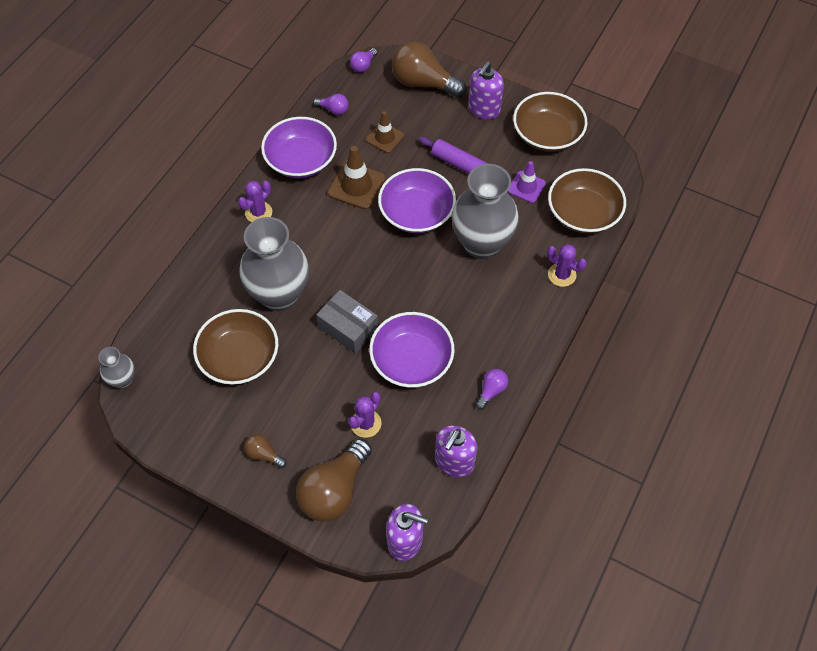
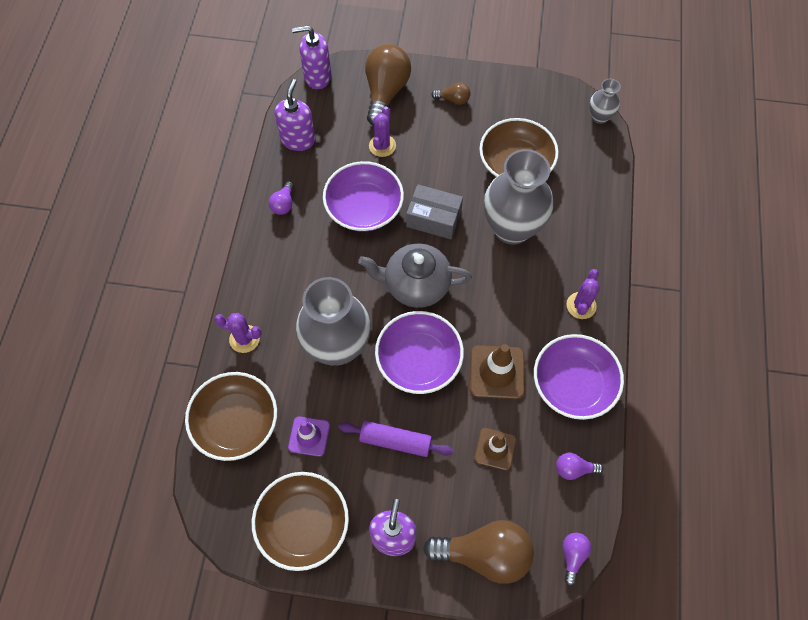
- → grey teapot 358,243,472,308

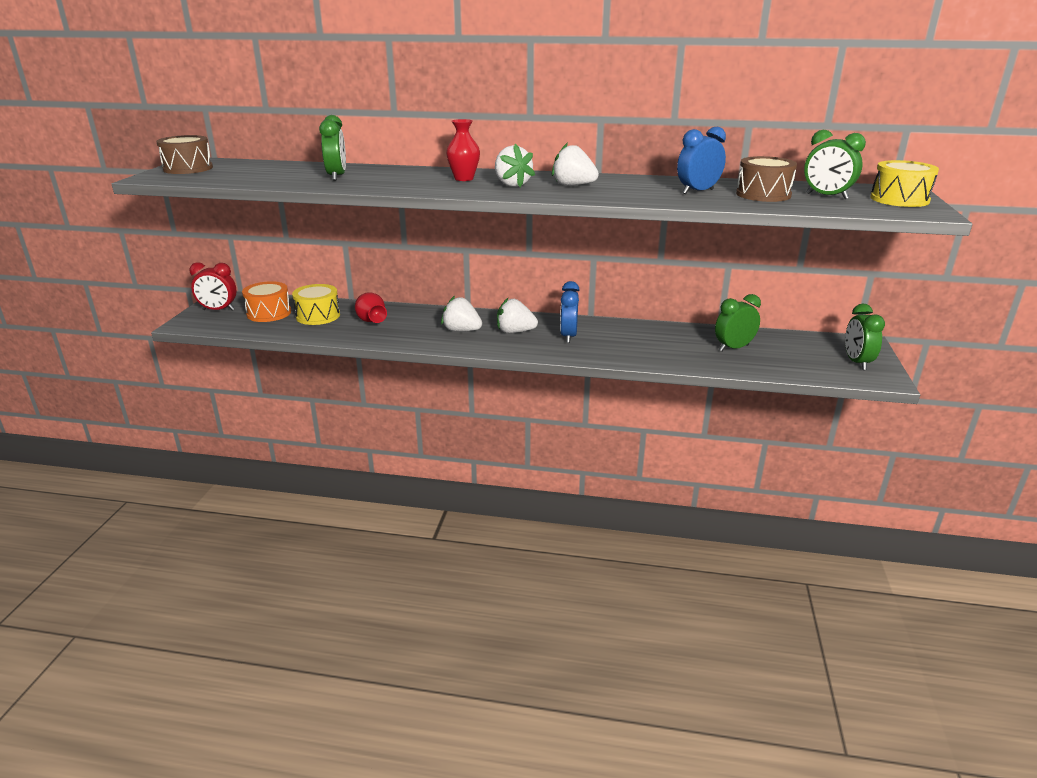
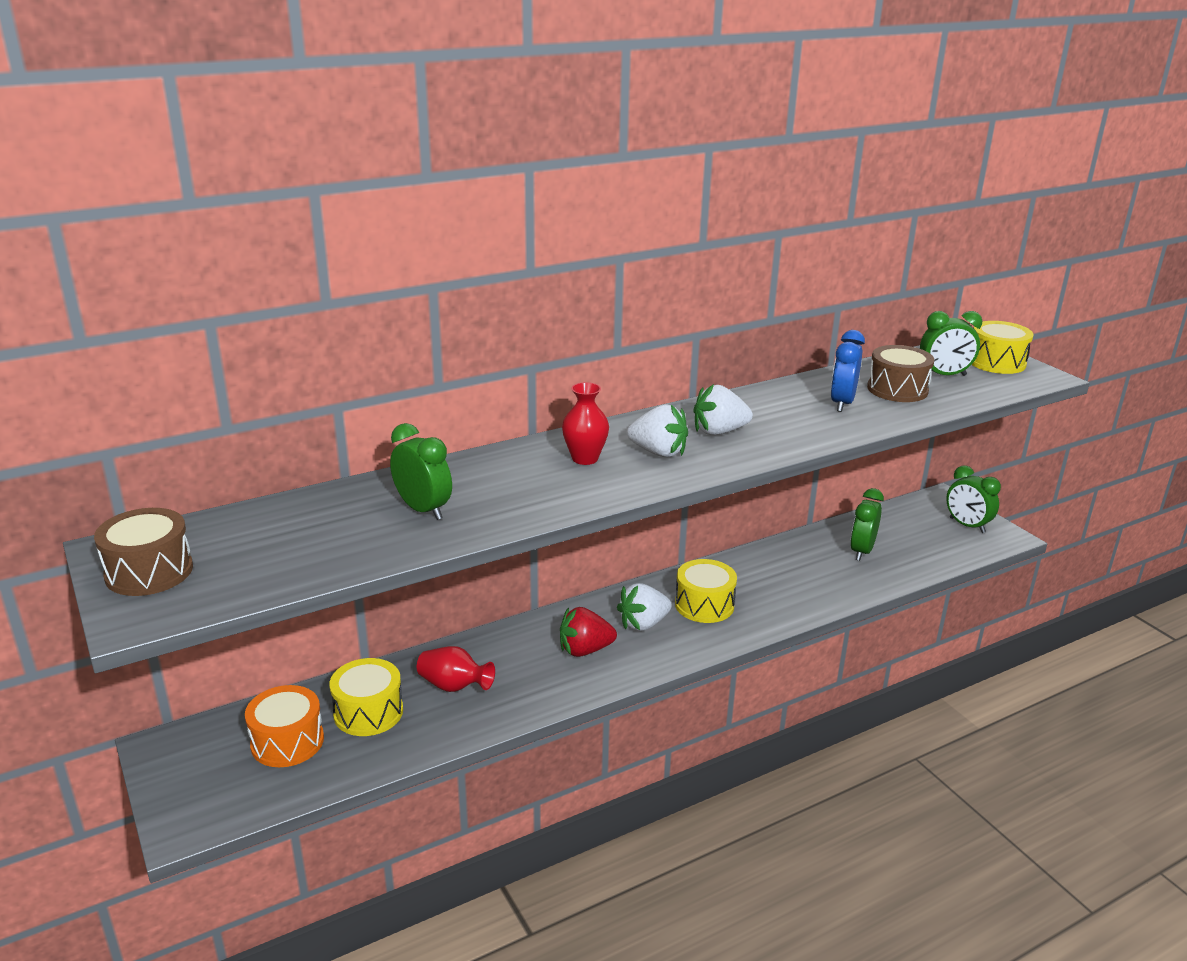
red clock 189,262,237,310 → -
blue clock 560,281,580,343 → yellow drum 675,559,737,623
white strawberry 441,296,482,332 → red strawberry 560,607,617,657

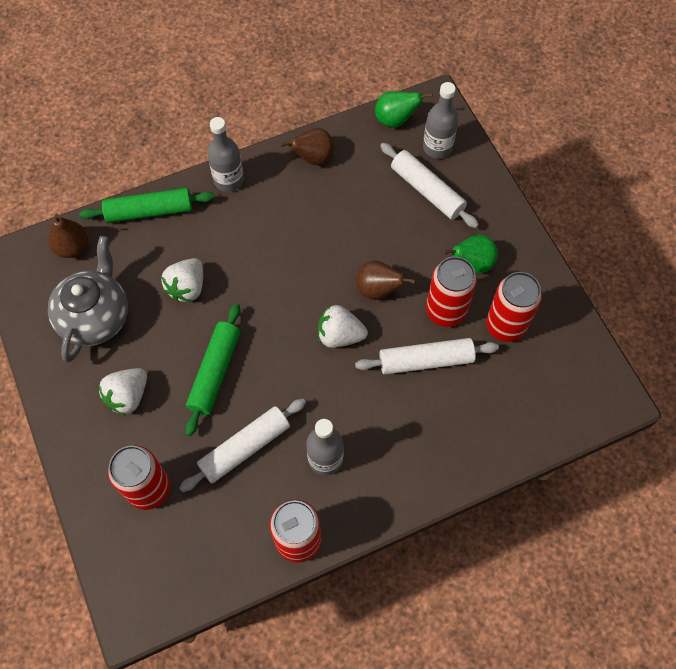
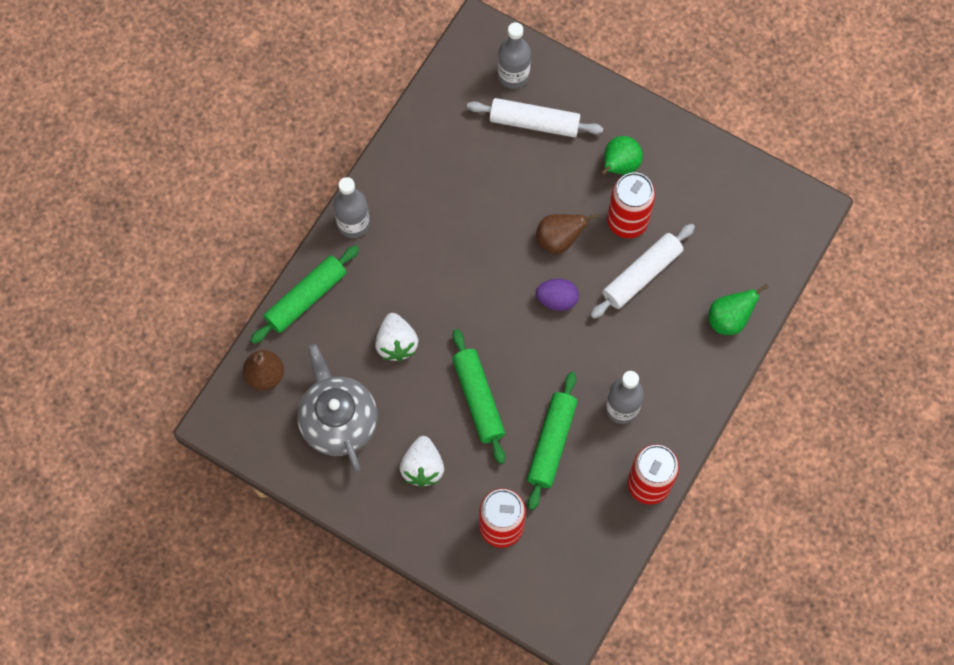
green pear 375,91,433,128 → green pear 708,284,769,335, move
brown pear 280,128,334,165 → -
red can 486,272,542,342 → -
white strawberry 318,305,368,348 → purple egg 536,279,579,311
white rolling pin 179,399,306,492 → green rolling pin 527,372,578,510

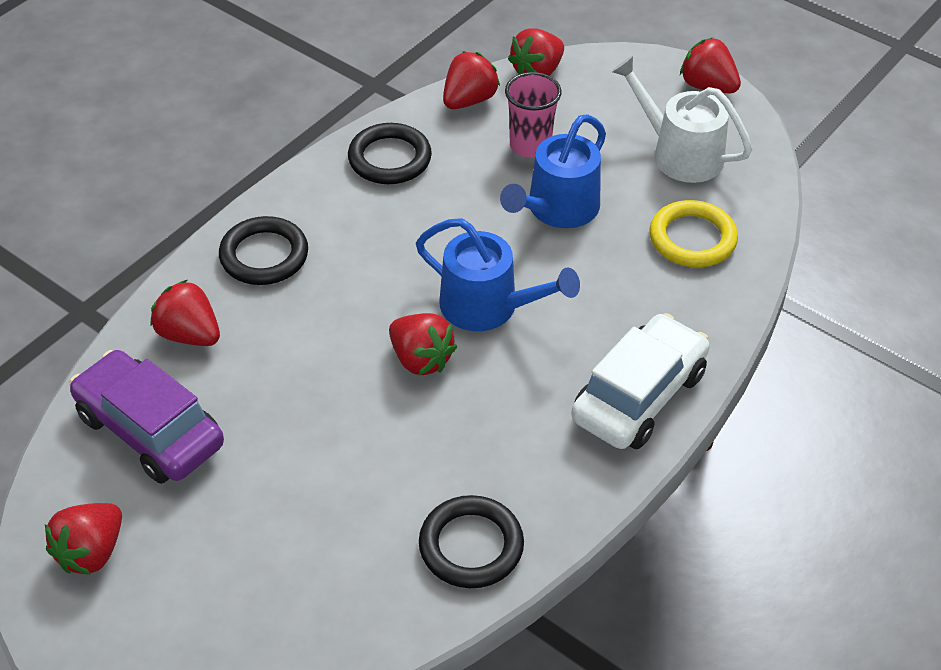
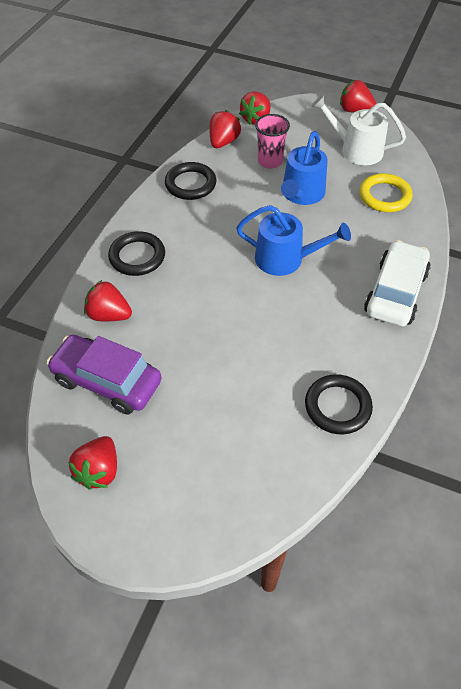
red strawberry 389,313,457,375 → -

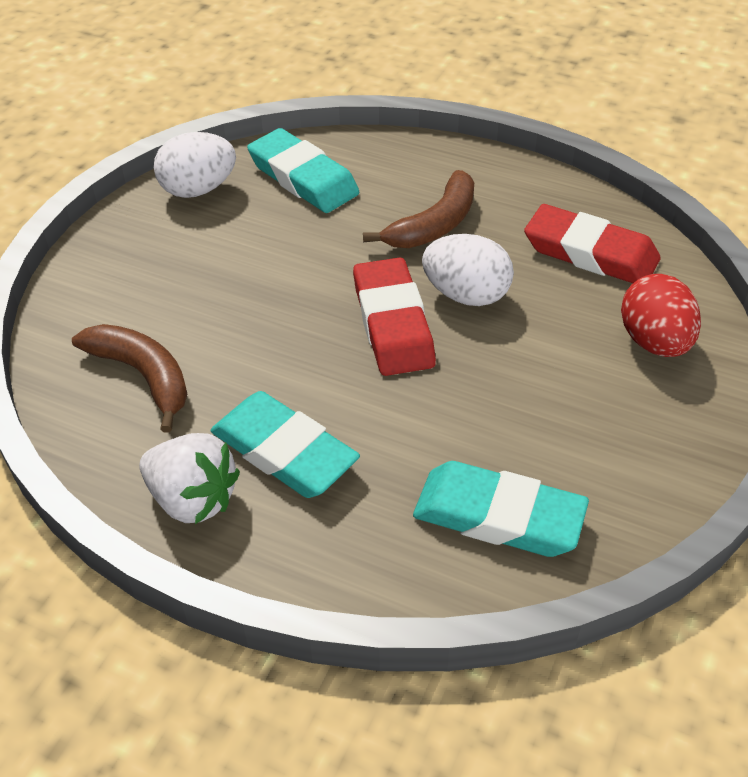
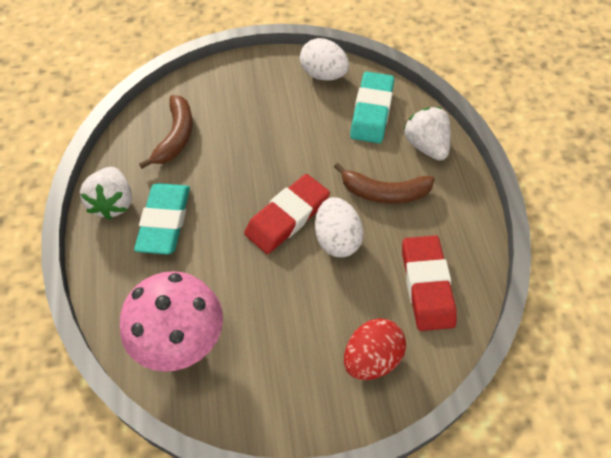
turquoise eraser 413,461,589,557 → pink mushroom 120,271,223,372
- → white strawberry 403,107,451,161

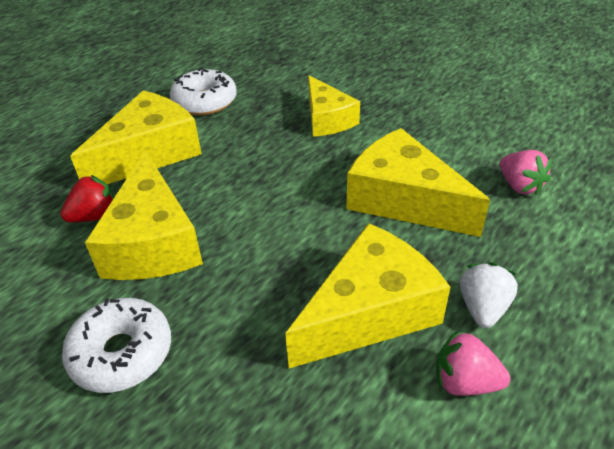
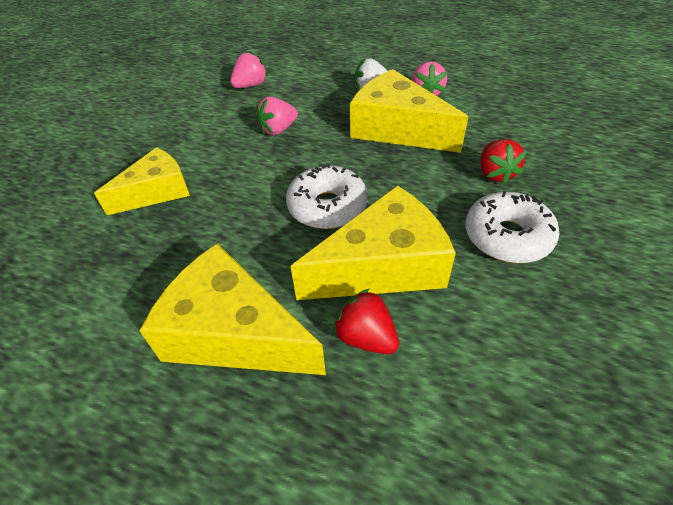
white donut 170,68,237,115 → white donut 286,163,368,229, move
yellow cheese 347,128,490,237 → pink strawberry 256,96,298,135
- → red strawberry 481,139,527,185

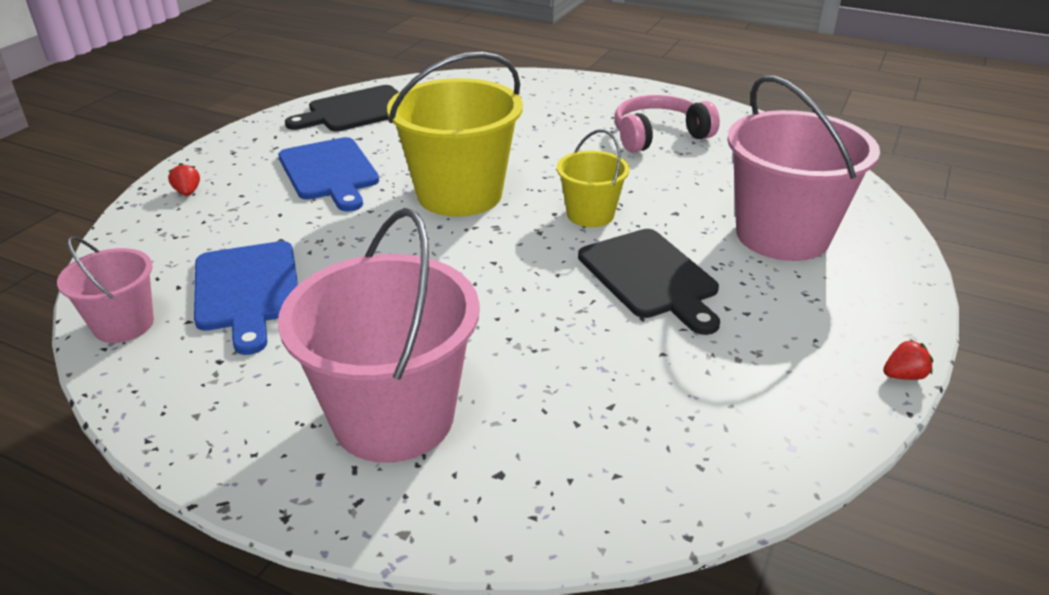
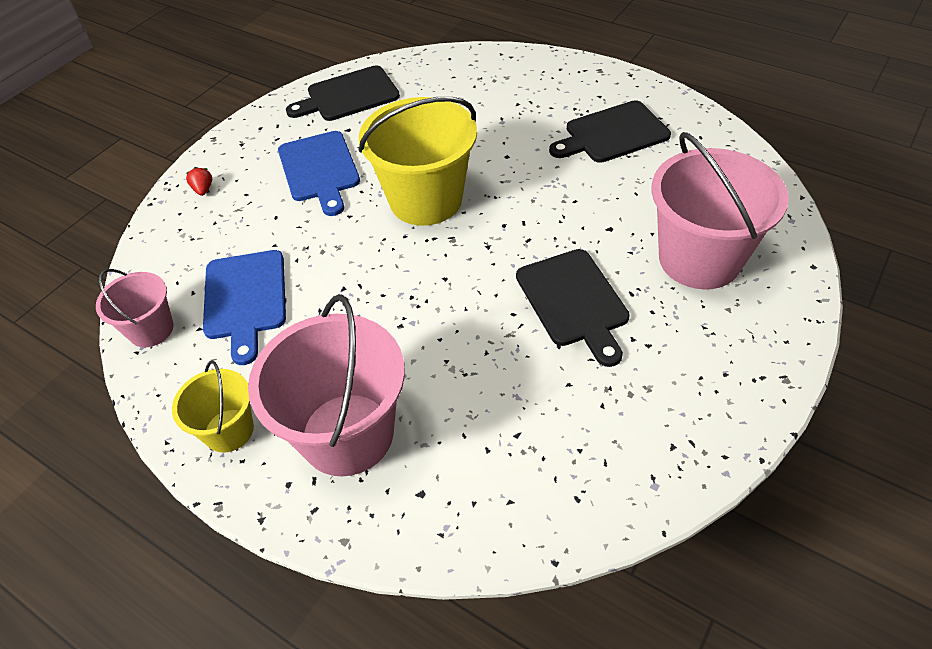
pink headphones 614,95,720,153 → black cutting board 549,100,671,163
yellow bucket 557,129,630,227 → yellow bucket 172,360,254,453, move
red strawberry 883,340,933,380 → -

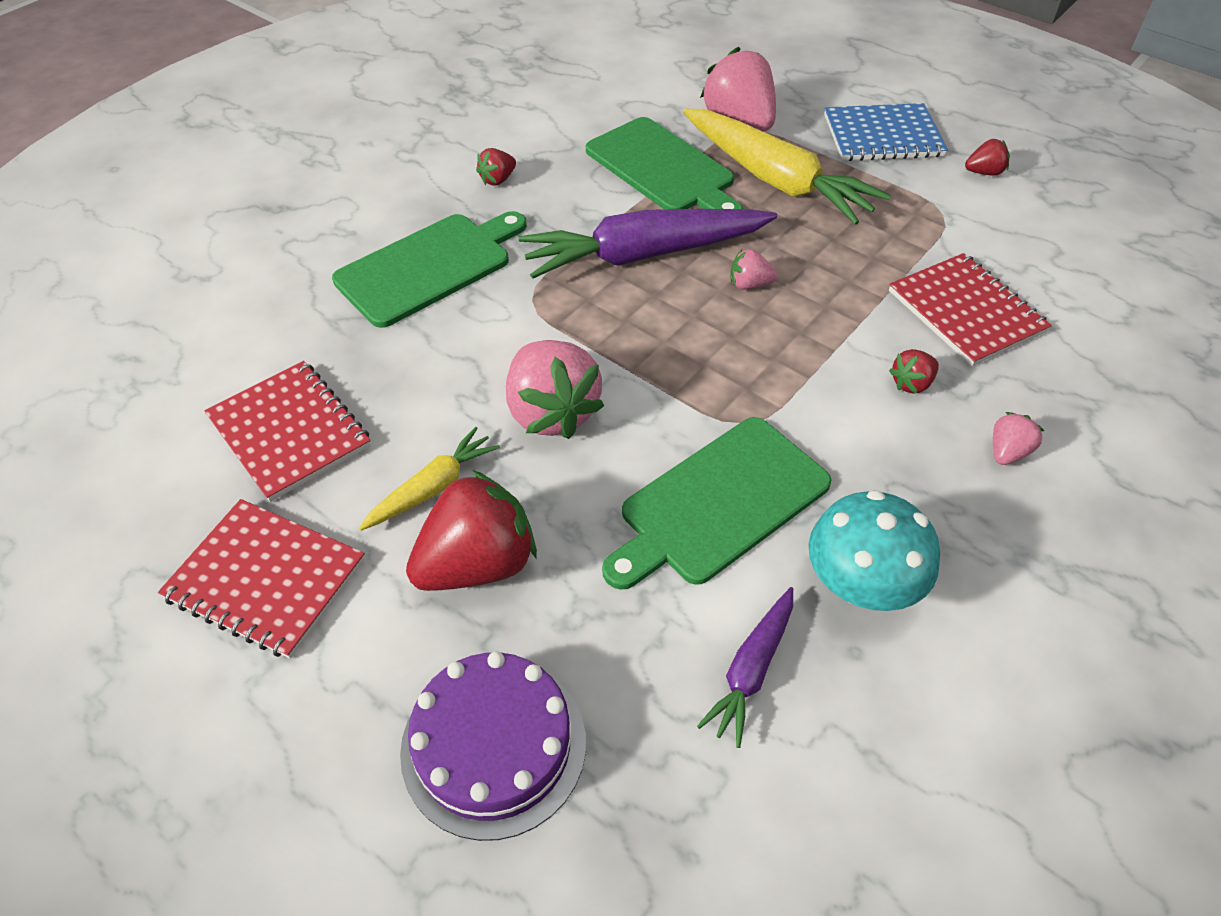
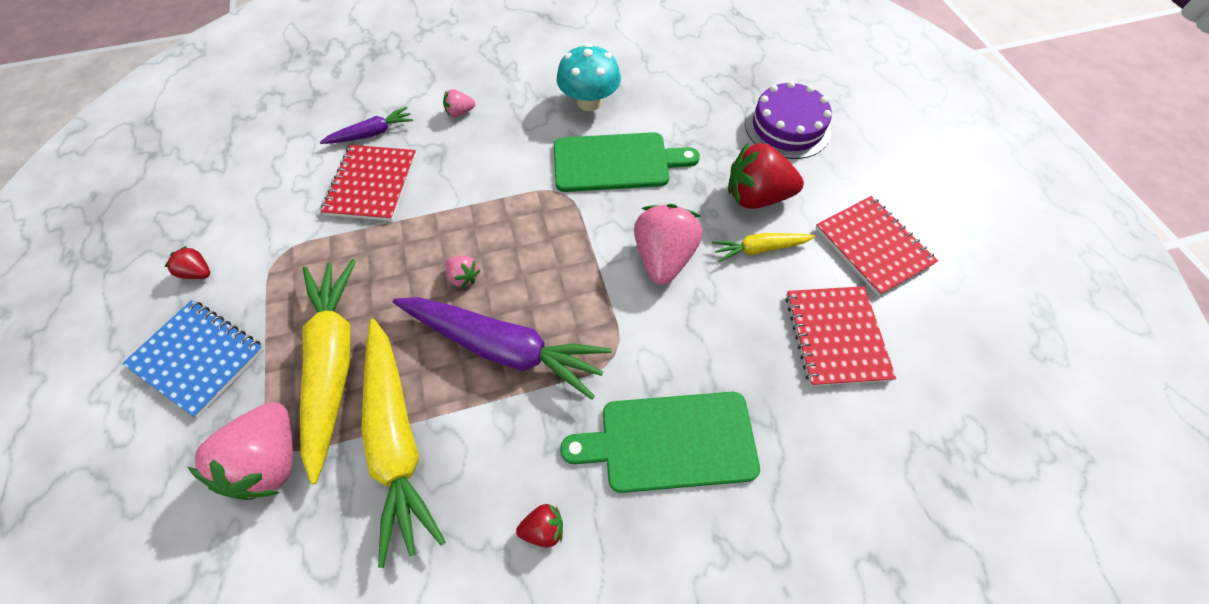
green cutting board 586,117,743,209 → yellow carrot 361,319,445,568
red strawberry 889,349,939,394 → -
purple carrot 697,587,793,748 → purple carrot 320,107,413,144, move

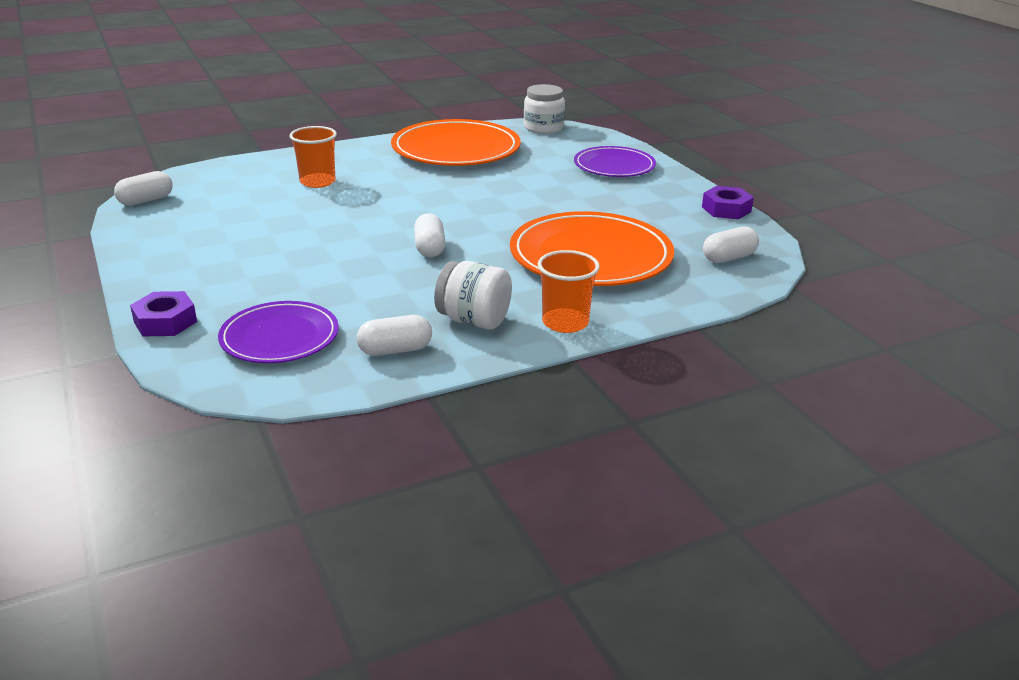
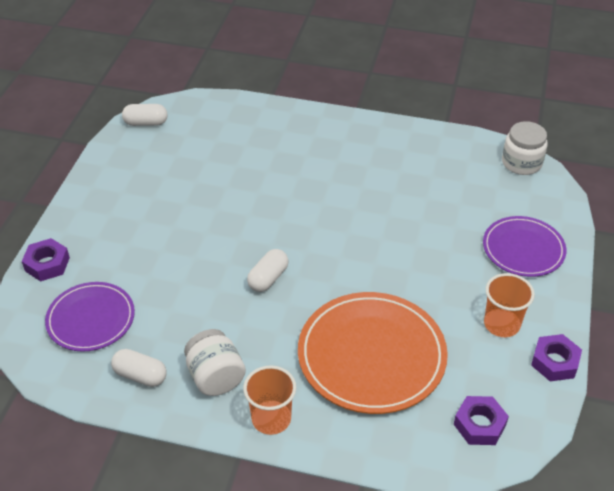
orange plate 391,119,521,166 → -
orange cup 289,126,337,188 → orange cup 484,273,535,337, move
white capsule 703,226,759,263 → purple nut 454,396,509,445

